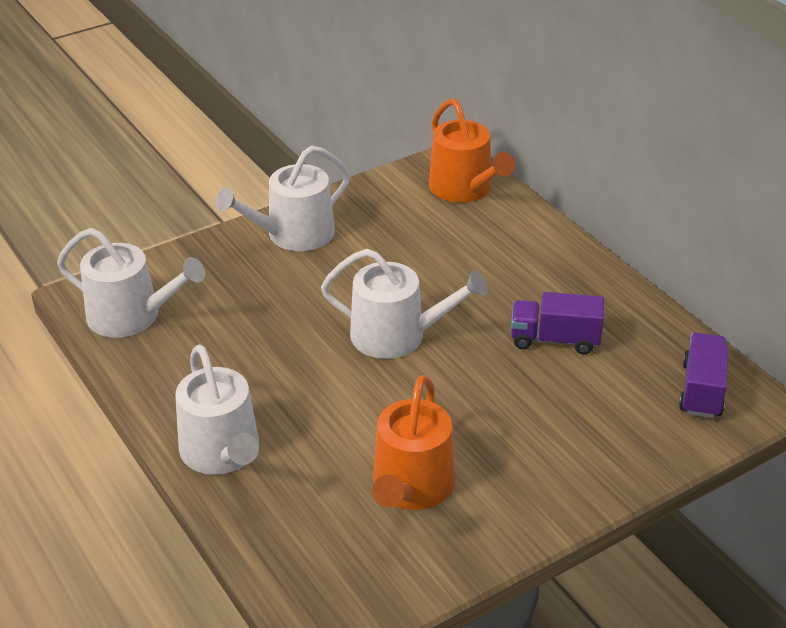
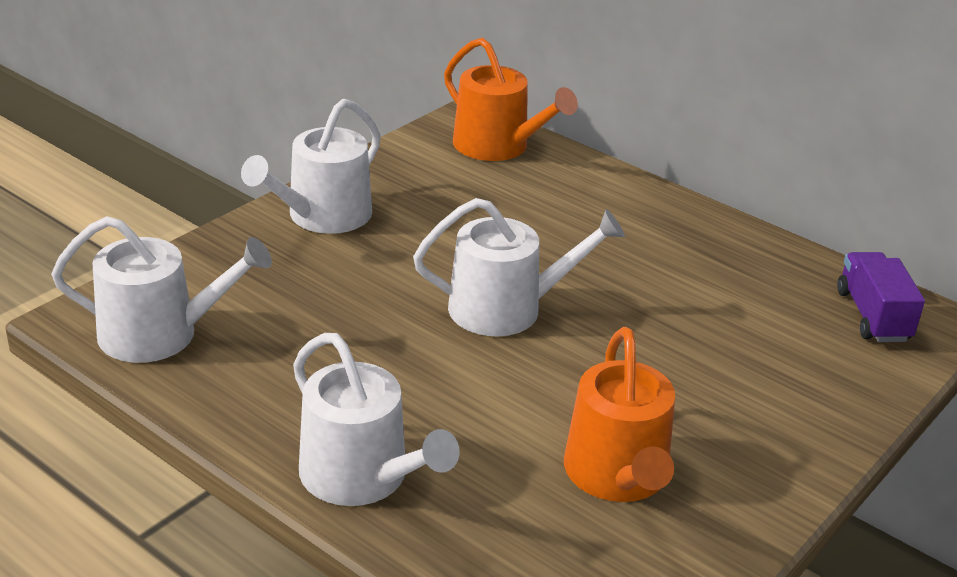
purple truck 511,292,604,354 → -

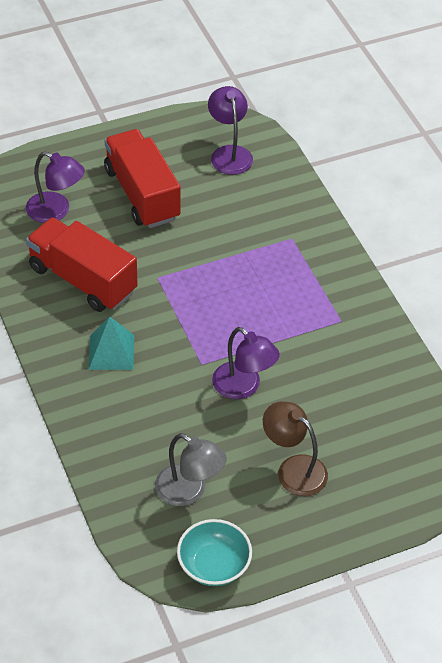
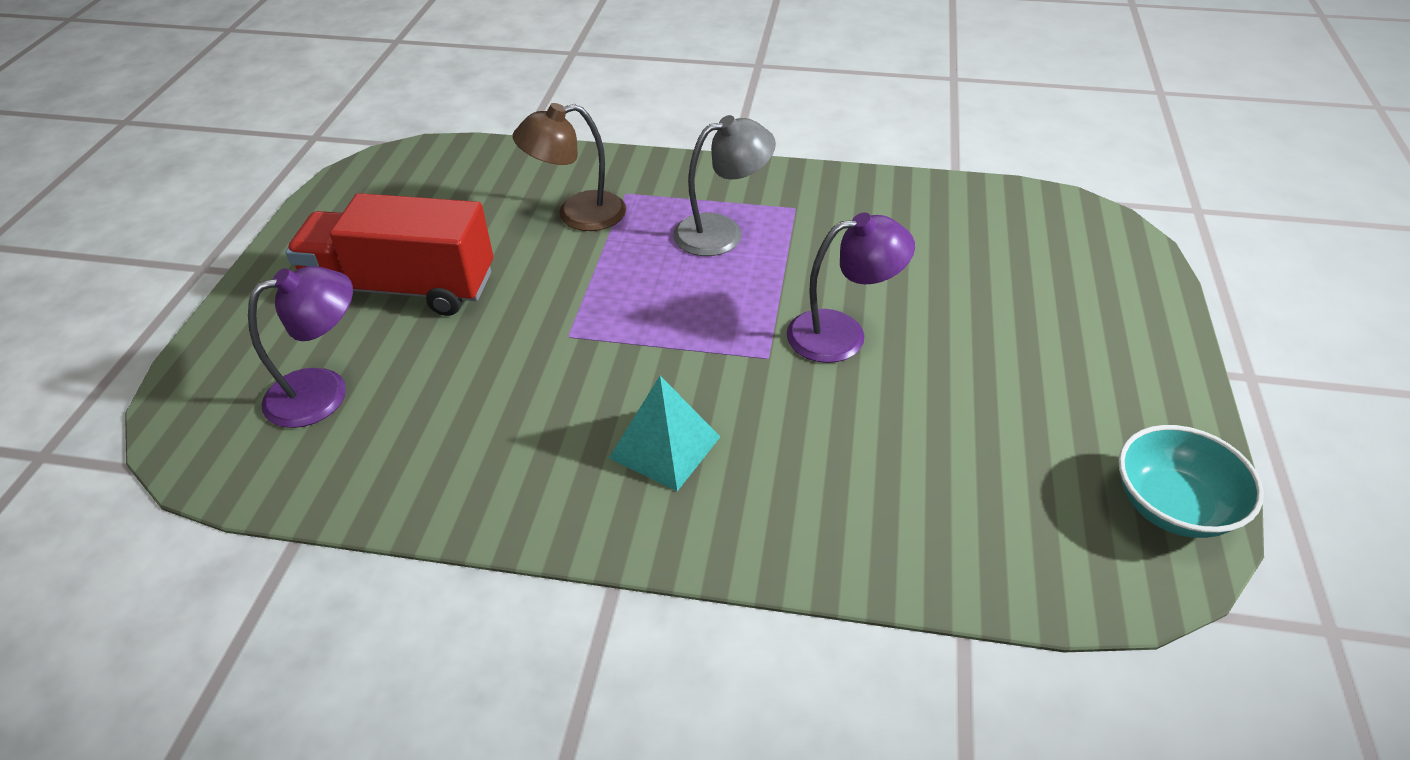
purple lamp 208,86,253,175 → -
red truck 26,217,137,312 → -
brown lamp 263,401,328,496 → brown lamp 512,103,626,231, move
grey lamp 155,433,227,506 → grey lamp 673,115,776,256, move

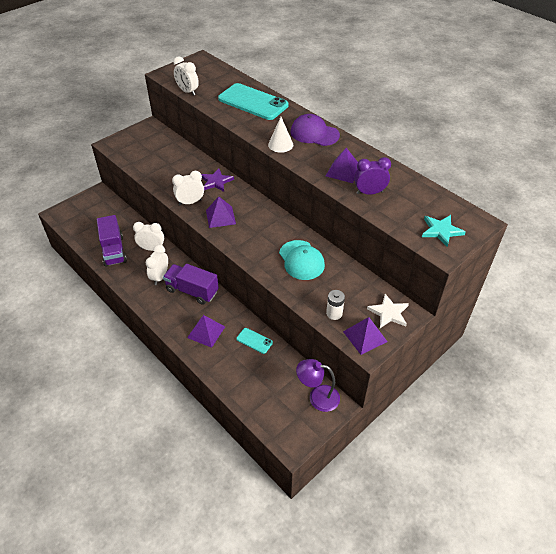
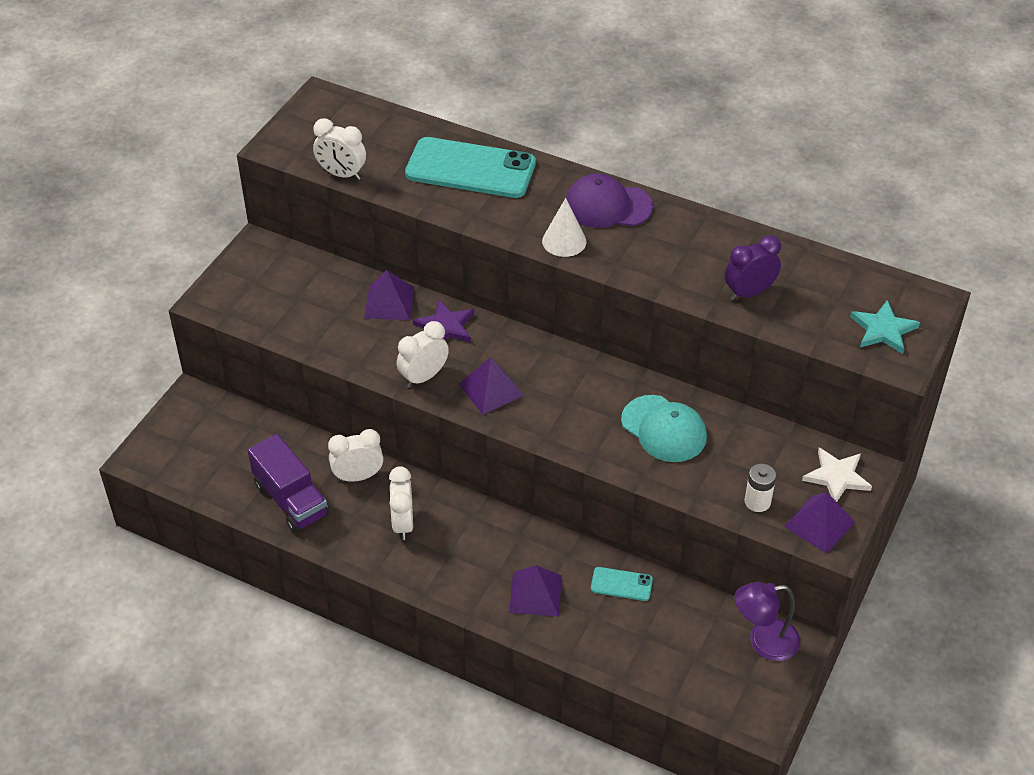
purple pyramid 326,148,358,183 → purple pyramid 364,270,414,320, move
purple truck 163,264,219,305 → -

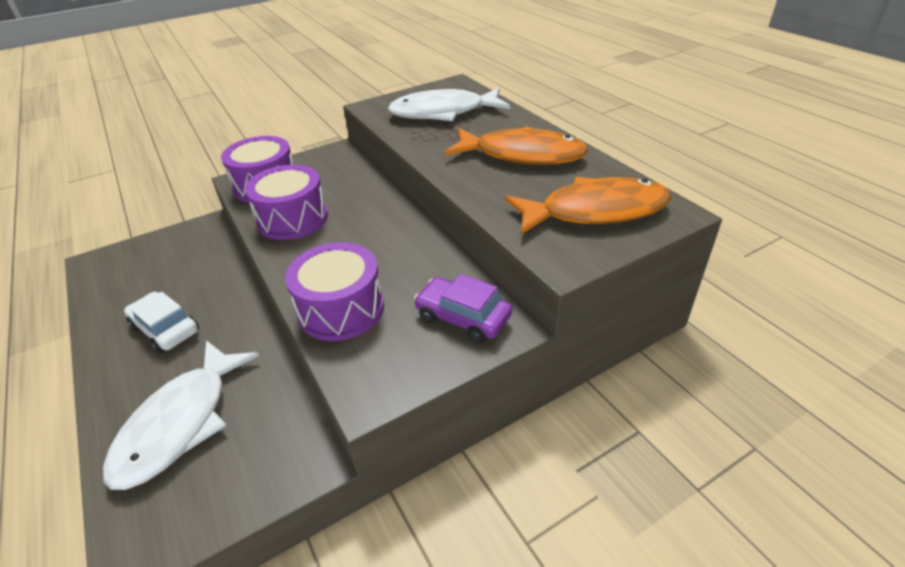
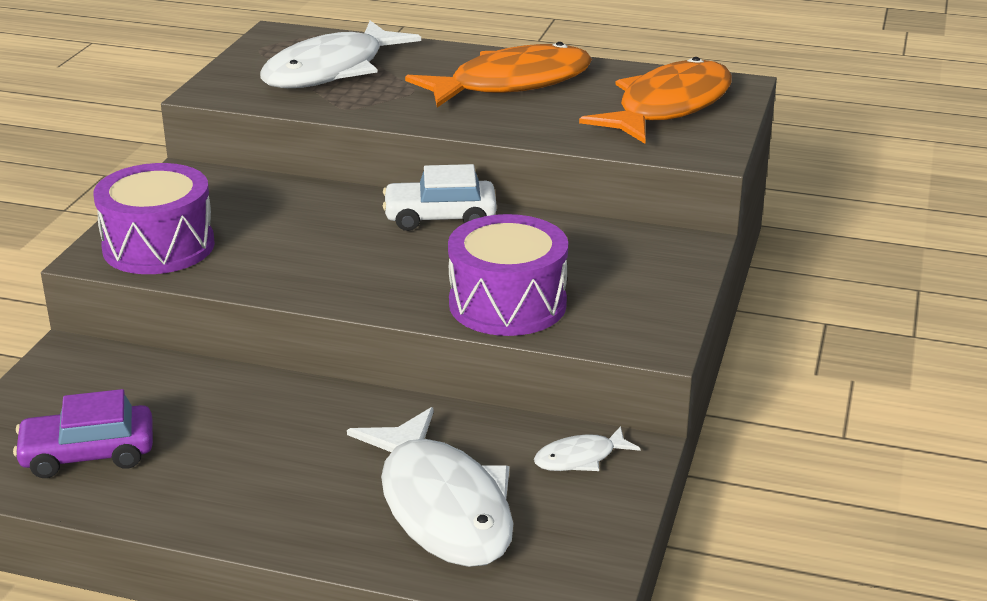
purple drum 245,165,328,240 → -
purple car 414,274,512,343 → purple car 13,389,153,478, move
white car 124,292,199,353 → white car 383,164,497,231, move
- → white fish 534,426,641,471

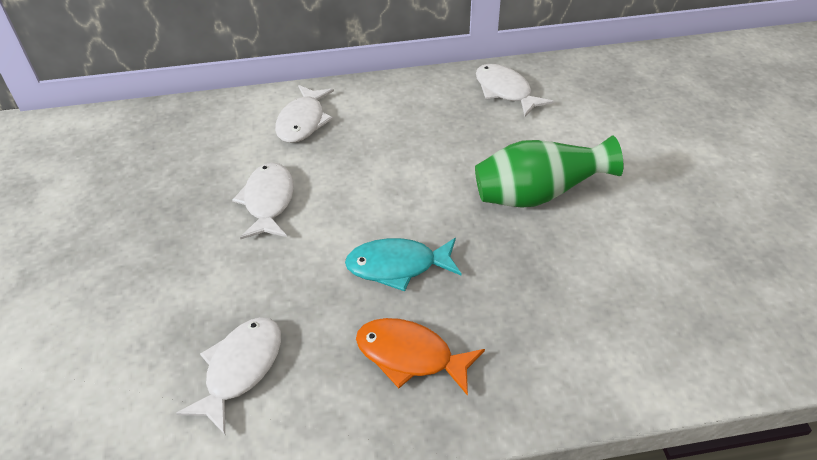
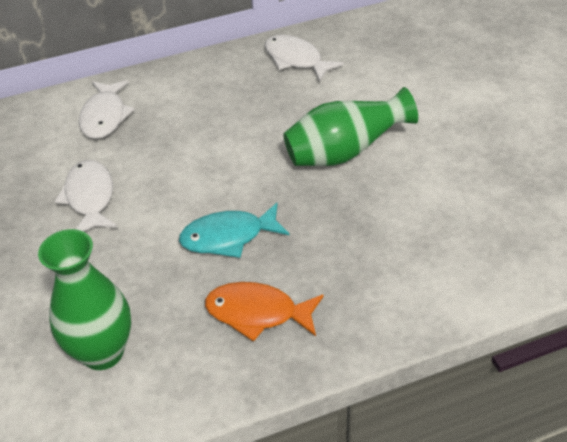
white fish 176,317,281,434 → green vase 38,229,131,370

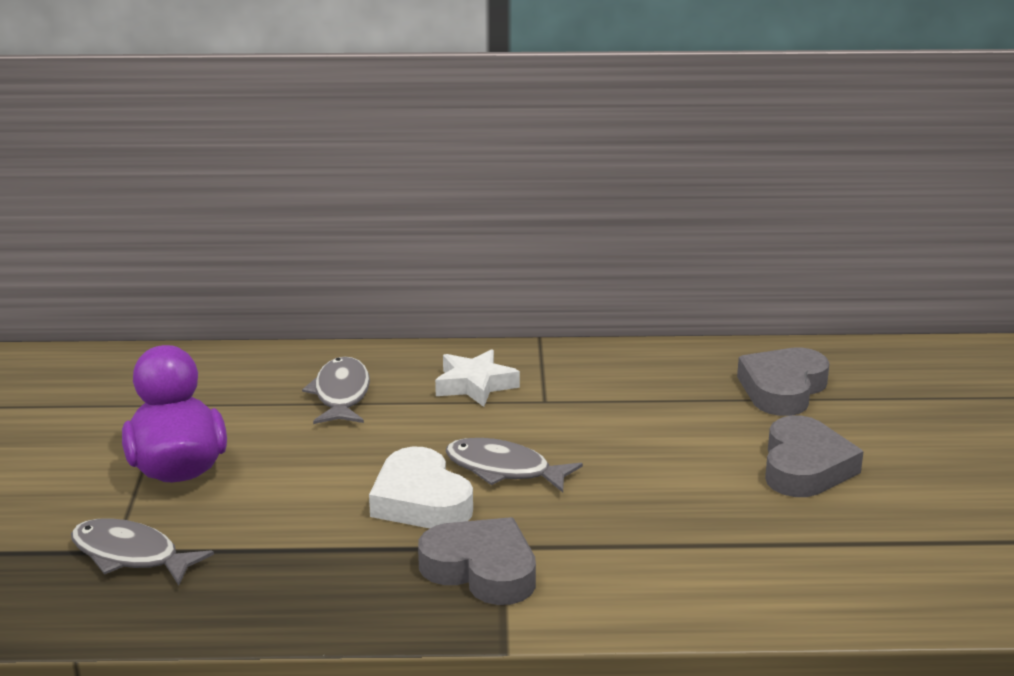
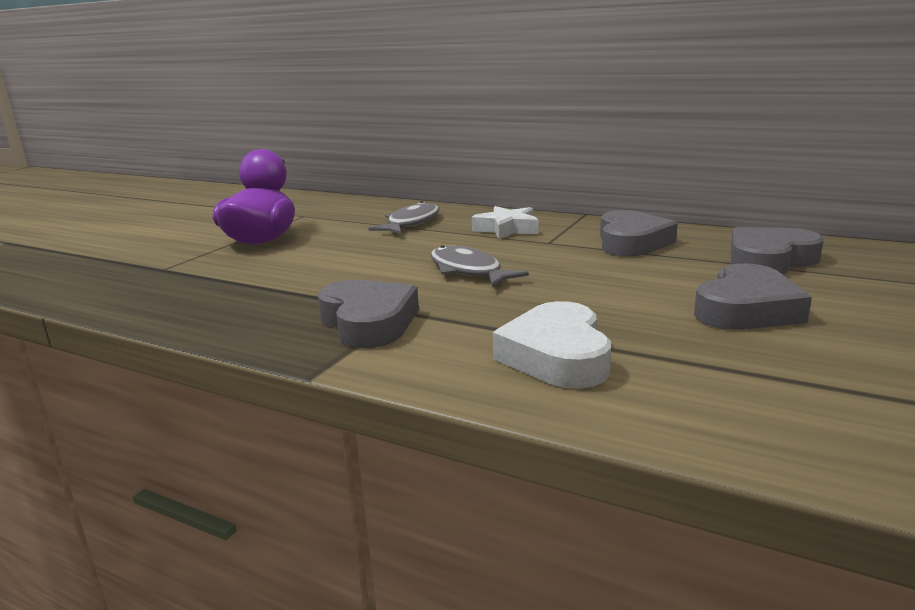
white heart 369,447,473,528 → white heart 493,301,611,389, move
grey fish 71,518,214,585 → -
- → grey heart 600,210,678,256

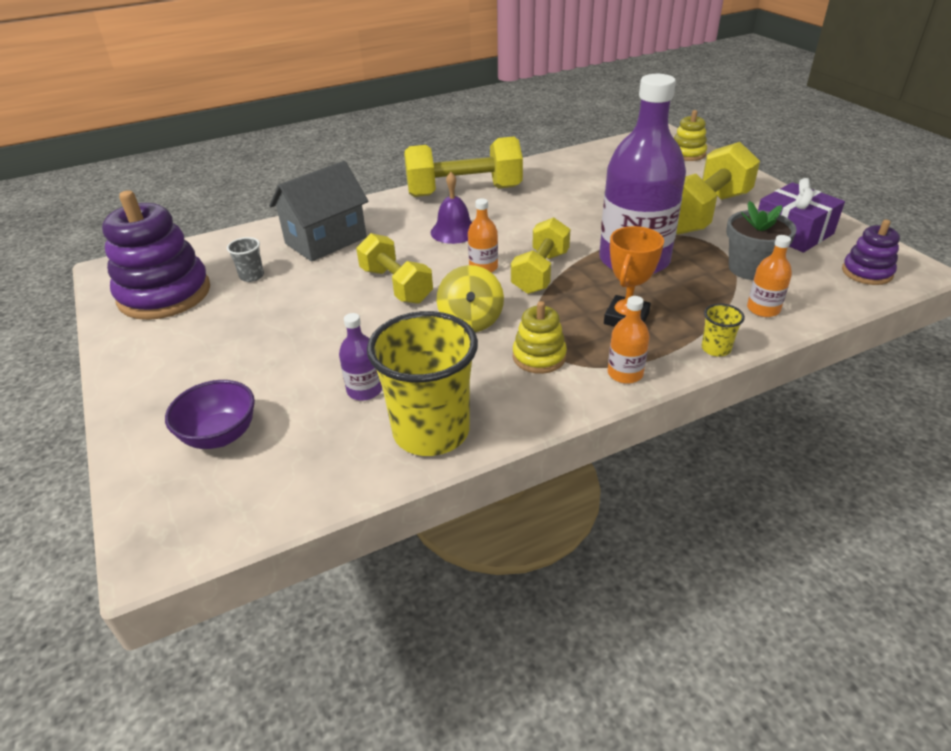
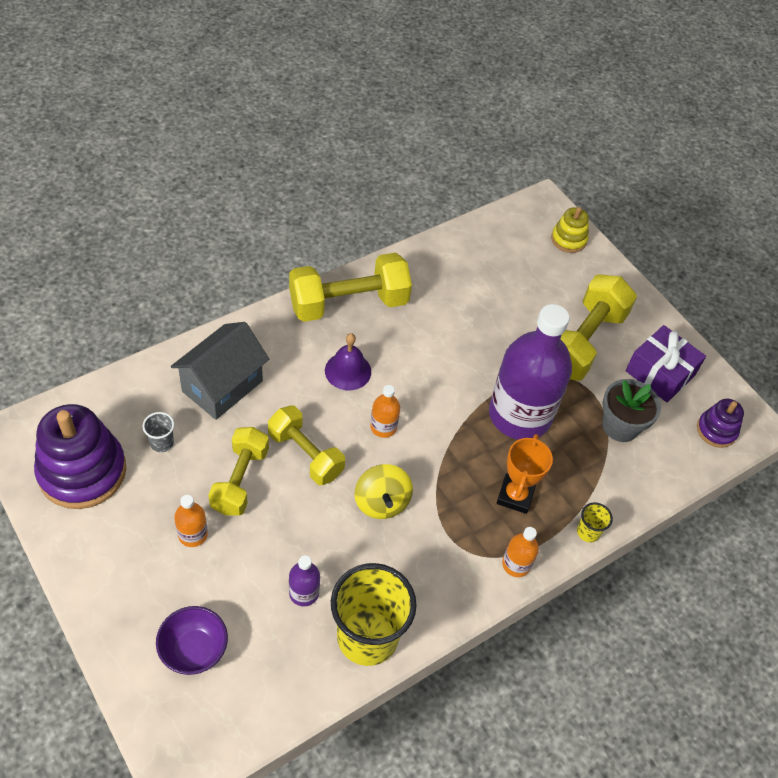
yellow dumbbell 511,217,571,294 → yellow dumbbell 208,427,269,516, move
orange bottle 747,235,792,317 → orange bottle 174,495,208,547, move
yellow stacking toy 513,301,567,374 → -

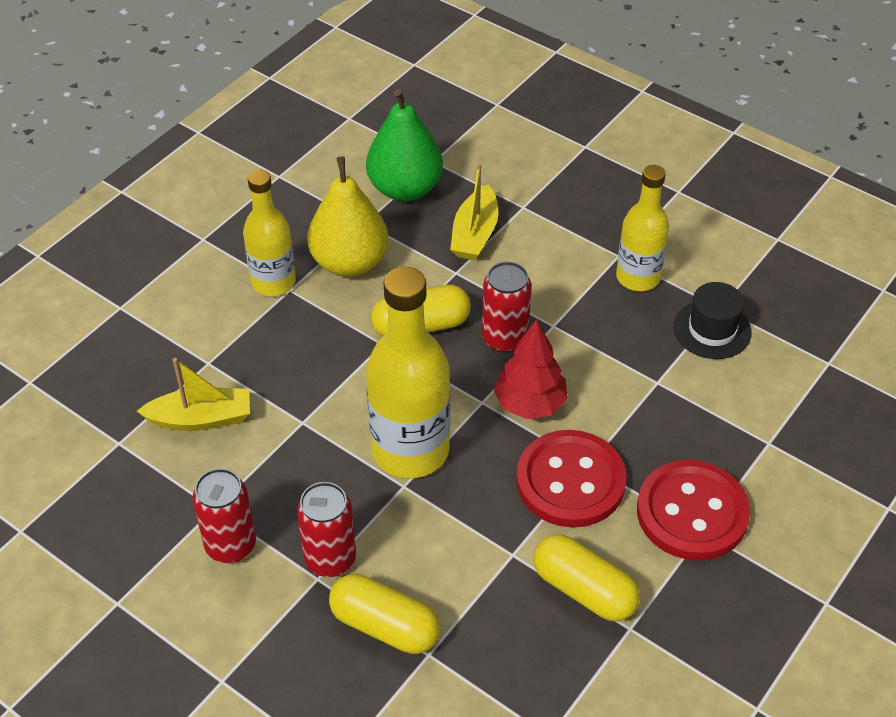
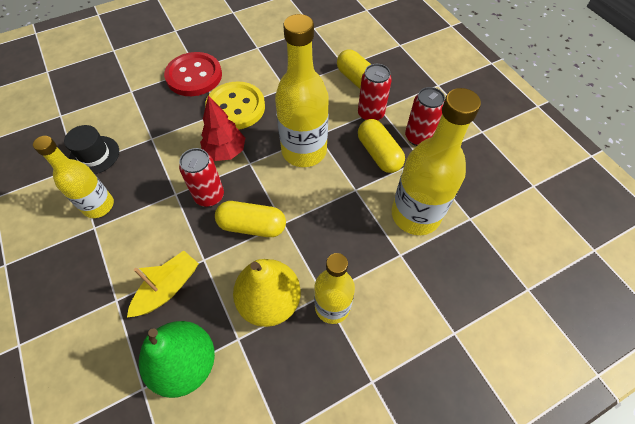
yellow boat 137,358,250,431 → yellow bottle 392,88,481,235
red button 516,430,627,528 → yellow button 205,81,265,130
yellow capsule 533,534,640,622 → yellow capsule 358,119,405,173, move

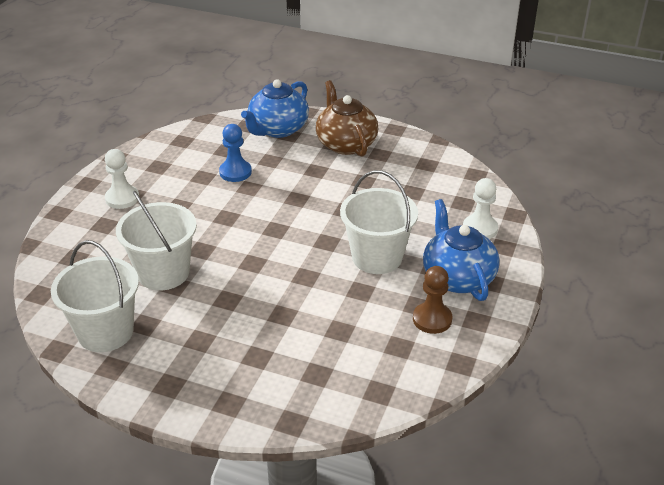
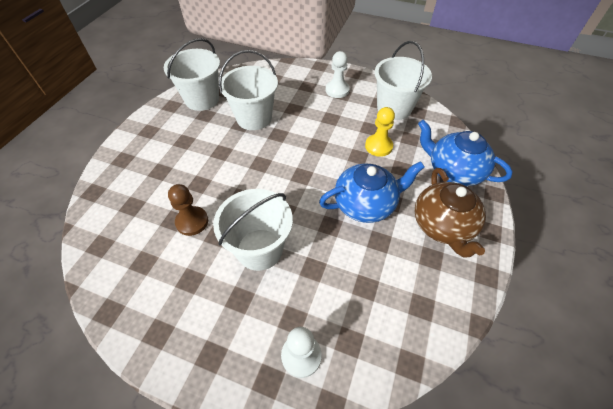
brown teapot 316,80,378,157 → brown teapot 414,168,486,258, 105 degrees clockwise
blue pawn 219,124,252,182 → yellow pawn 365,107,395,157
blue teapot 423,199,500,301 → blue teapot 319,161,425,223, move
brown pawn 413,266,452,334 → brown pawn 168,184,208,236, move
- → white bucket 374,41,432,120

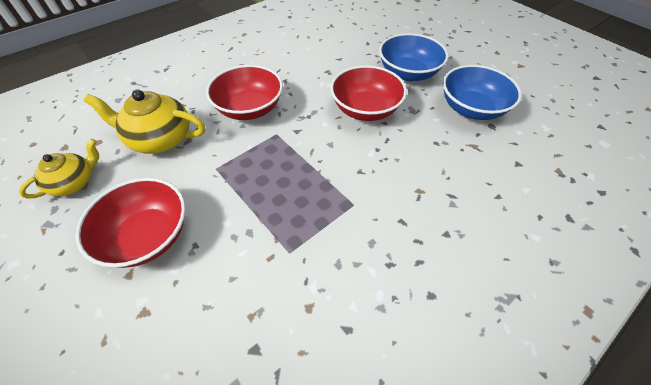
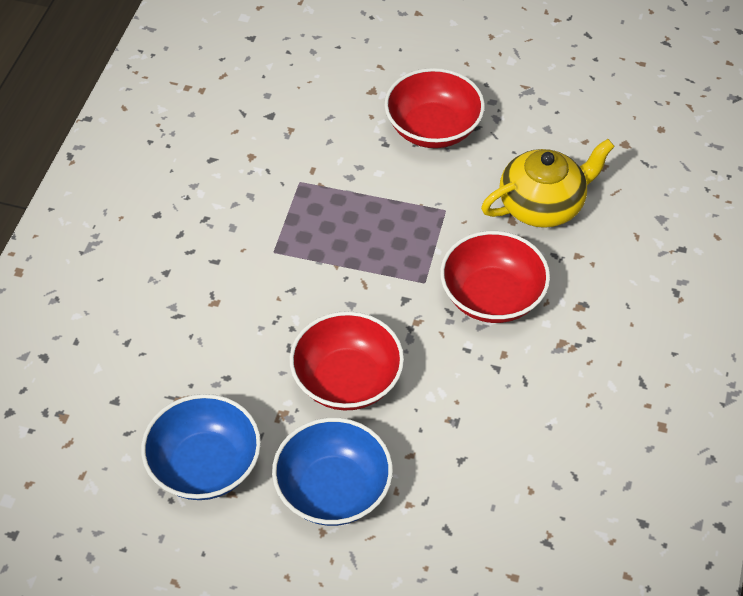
yellow teapot 19,139,99,199 → -

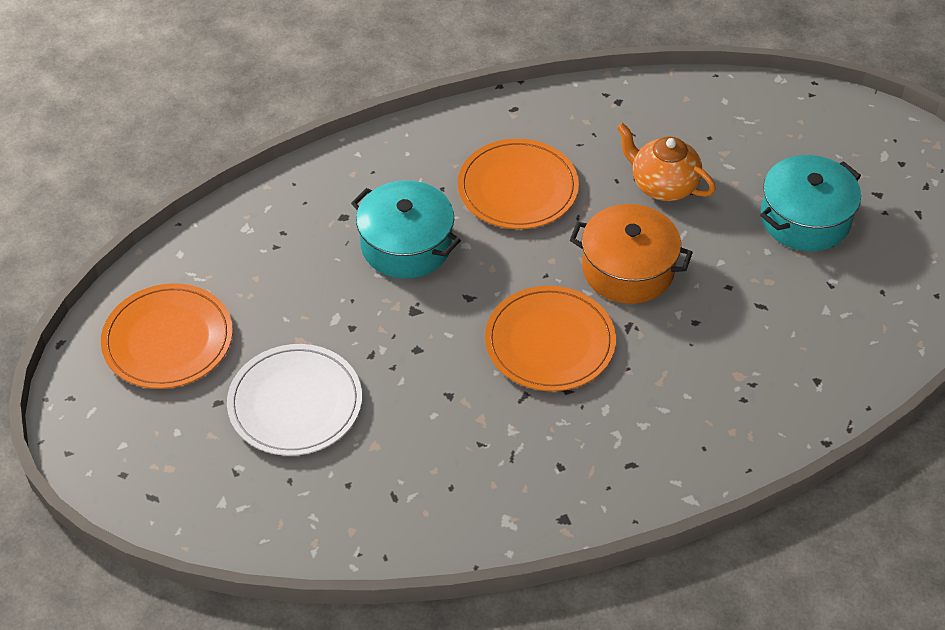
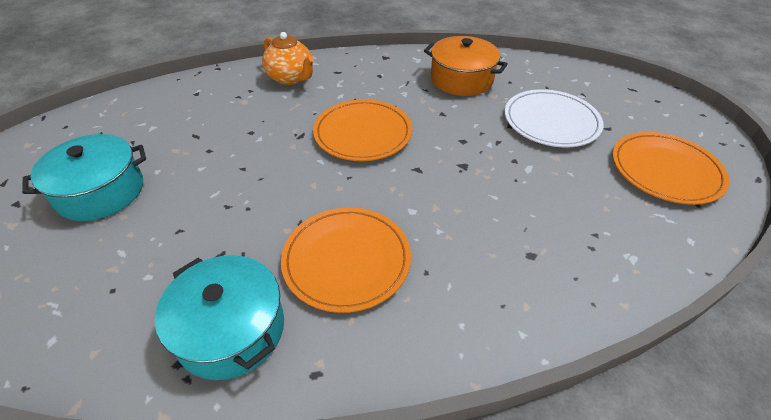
orange teapot 617,123,716,201 → orange teapot 262,32,314,85, move
turquoise pot 351,180,461,279 → turquoise pot 155,255,284,380, move
orange pot 570,204,693,304 → orange pot 424,36,508,96, move

